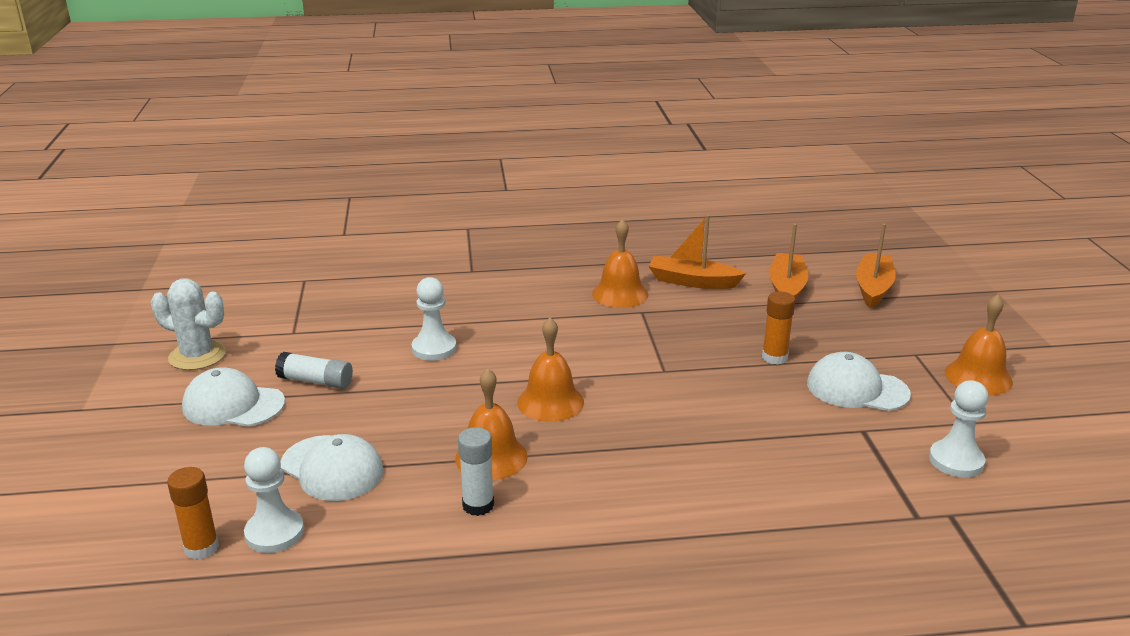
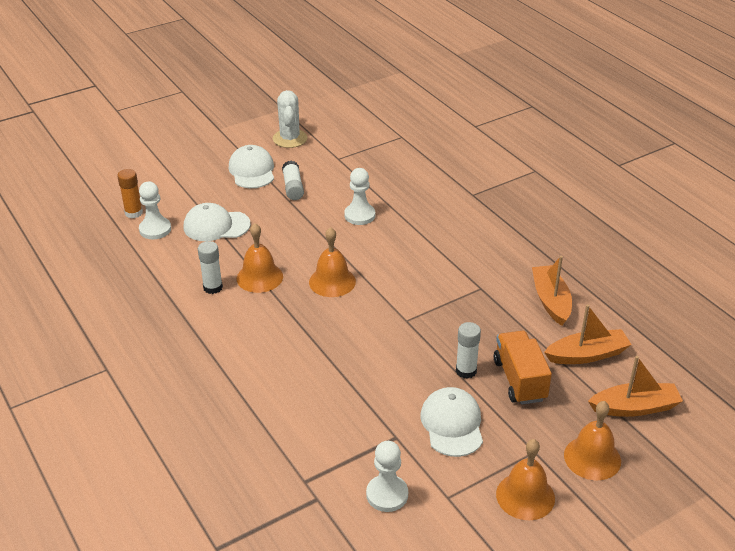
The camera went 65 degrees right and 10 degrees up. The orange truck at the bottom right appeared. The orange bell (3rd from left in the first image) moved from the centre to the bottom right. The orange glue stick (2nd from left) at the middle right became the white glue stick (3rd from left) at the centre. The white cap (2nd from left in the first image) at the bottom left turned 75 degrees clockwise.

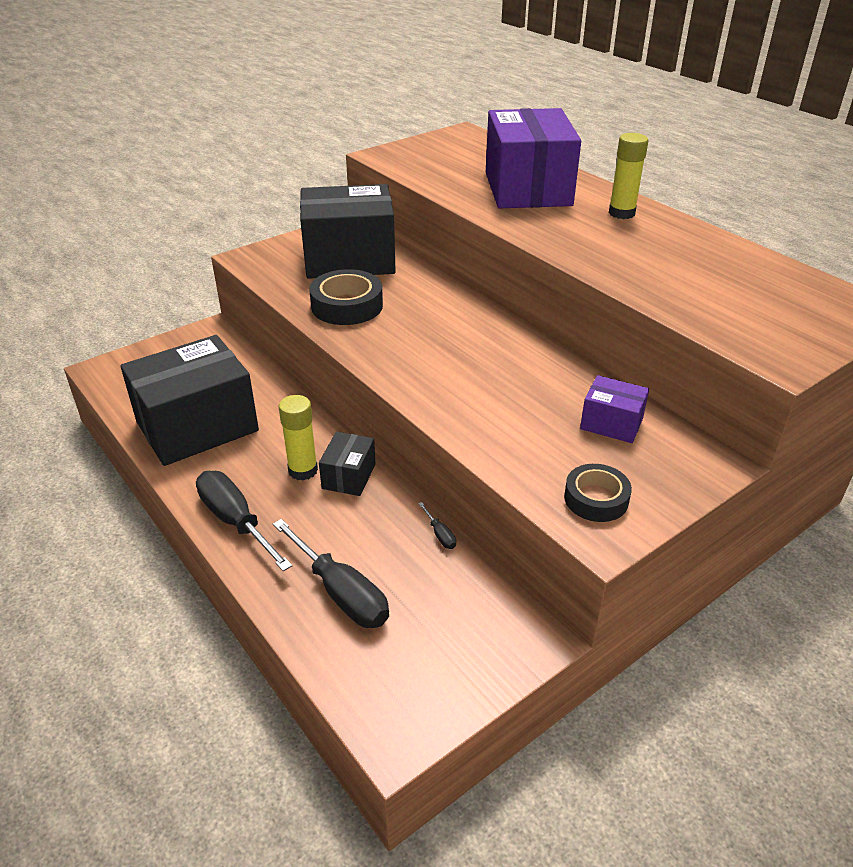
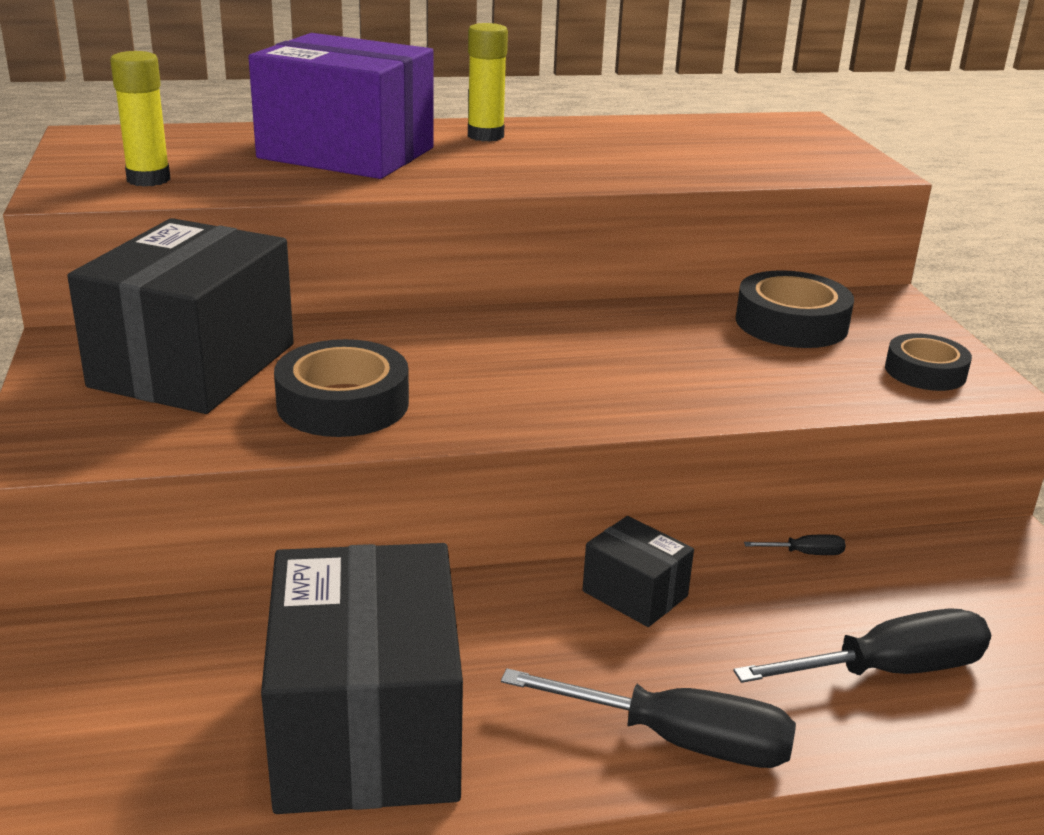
The camera went 65 degrees left and 10 degrees down. The yellow glue stick (1st from left) moved from the centre to the top left. The purple box (2nd from left) at the middle right was replaced by the black tape (2nd from left) at the middle right. The black screwdriver (1st from left) at the middle left turned 150 degrees counterclockwise.

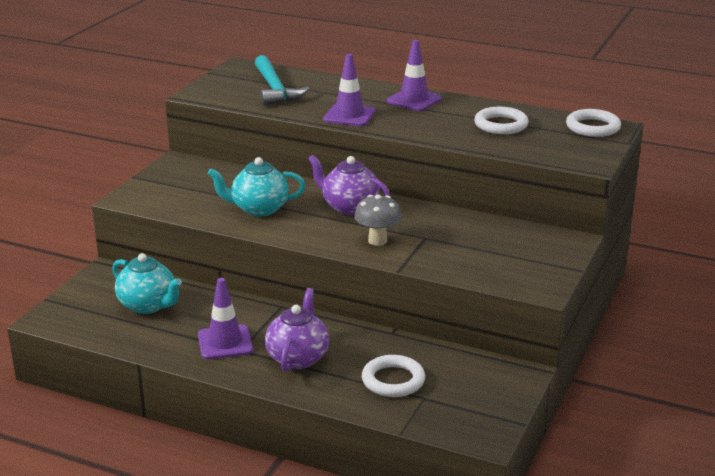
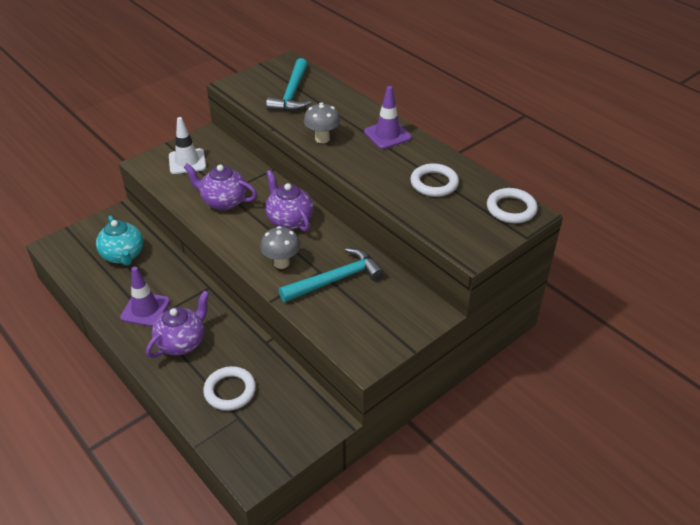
The camera went 25 degrees right and 15 degrees up. The white traffic cone at the top left appeared. The turquoise hammer (2nd from left) at the centre appeared. The purple traffic cone (2nd from left) at the top centre was replaced by the grey mushroom (2nd from left) at the top centre. The turquoise teapot (2nd from left) at the centre became the purple teapot (2nd from left) at the middle left.

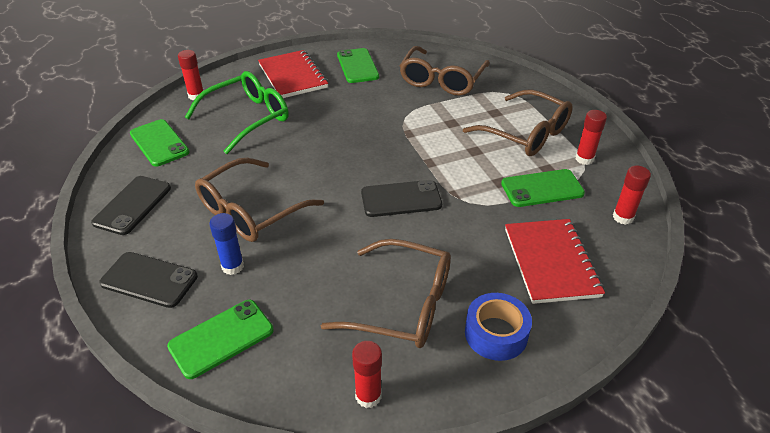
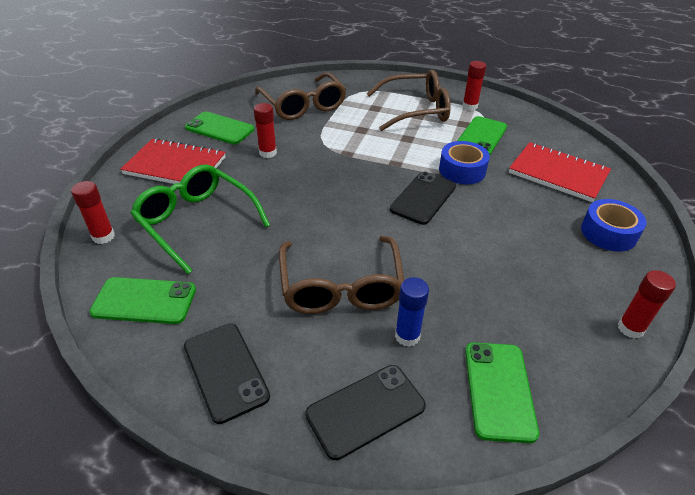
The camera went 50 degrees left and 0 degrees up. The brown glasses (2nd from left) at the bottom centre disappeared. The blue tape (1st from left) at the top right appeared. The red glue stick (4th from left in the first image) moved from the middle right to the top centre. The green glasses at the top left turned 45 degrees counterclockwise.

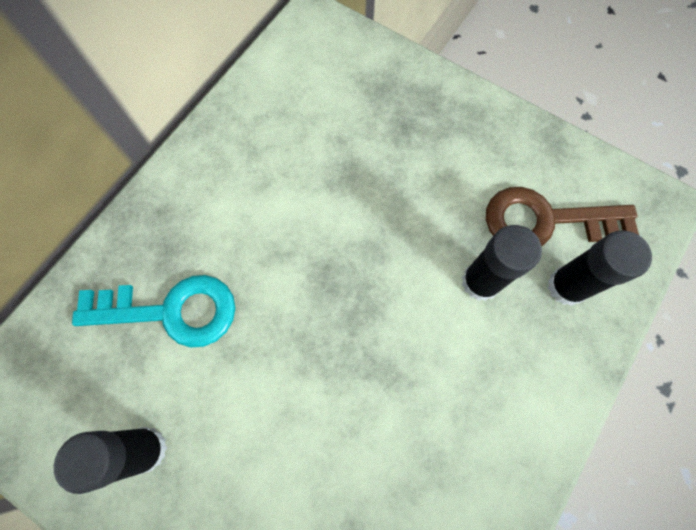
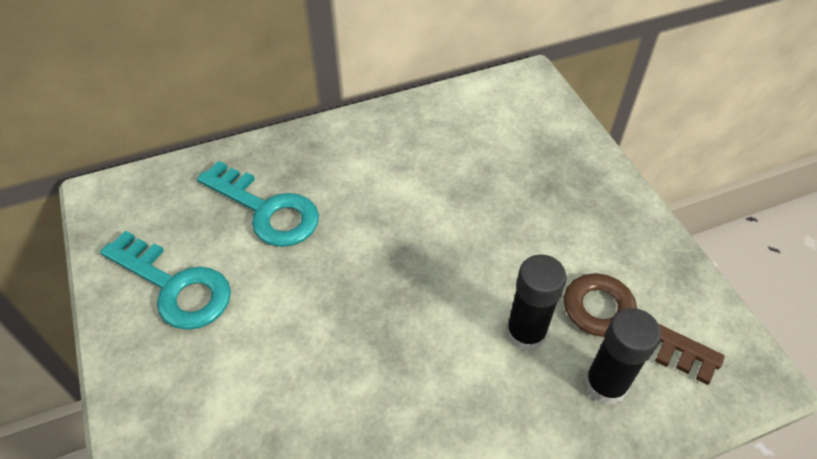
The camera went 35 degrees right and 20 degrees down. The black glue stick (1st from left) at the bottom left was replaced by the turquoise key (1st from left) at the middle left.

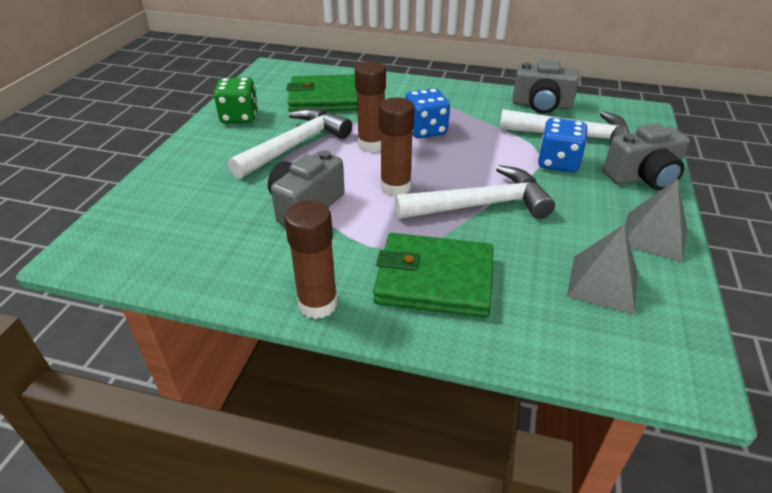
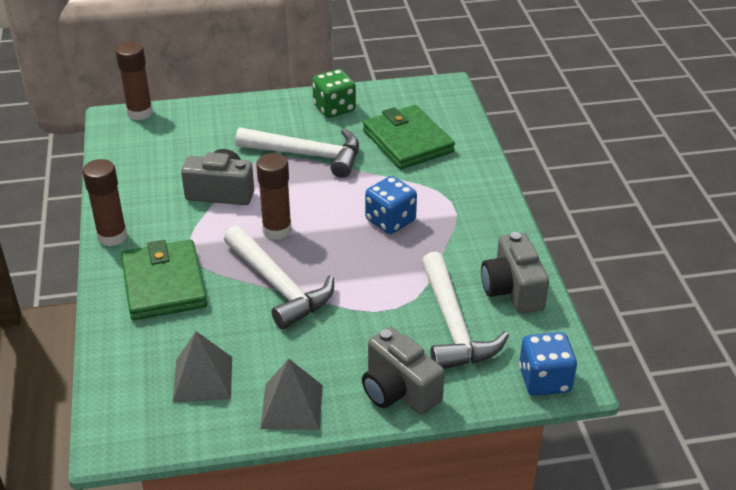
The camera went 65 degrees right and 0 degrees up. The brown glue stick (2nd from left) moved from the top centre to the top left. The blue dice (2nd from left) moved from the top right to the bottom right.

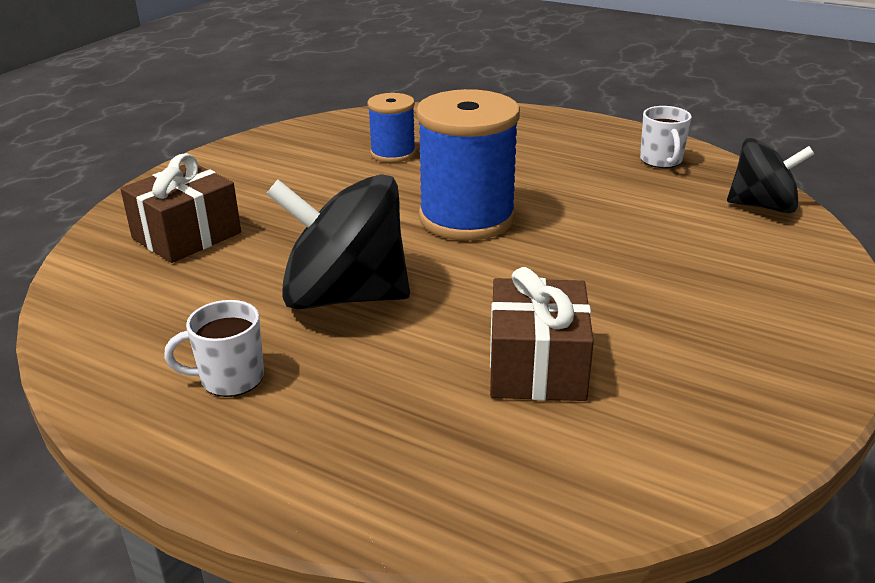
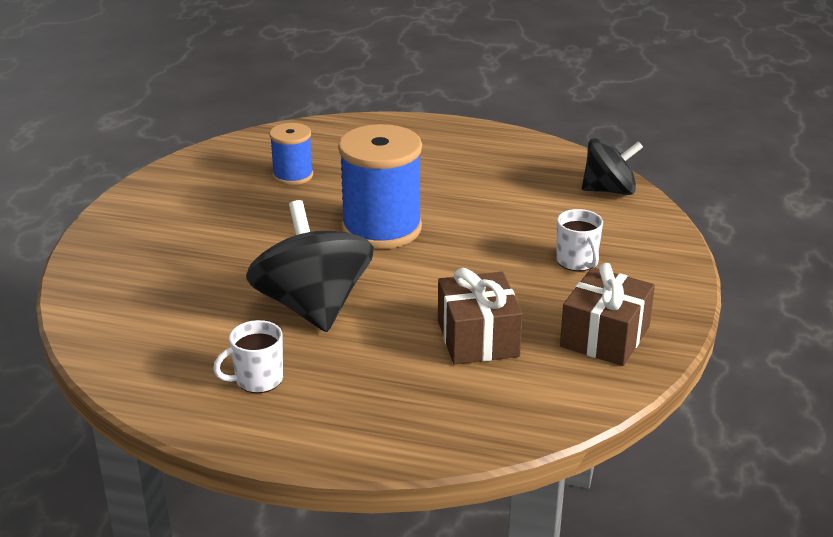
The camera went 15 degrees left and 0 degrees up. The brown gift (1st from left in the first image) moved from the middle left to the middle right. The white mug (2nd from left) moved from the top right to the middle right. The black spinning top (1st from left) at the centre turned 75 degrees clockwise.

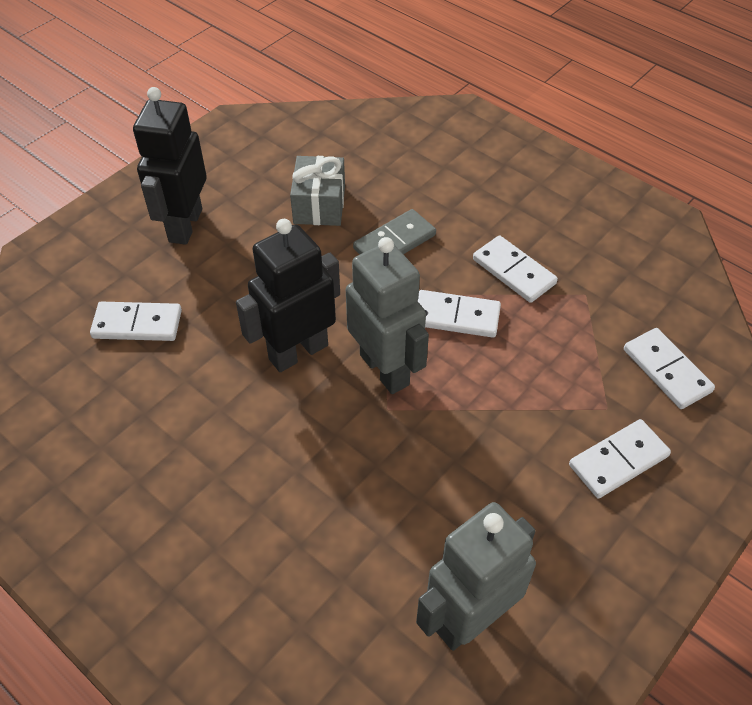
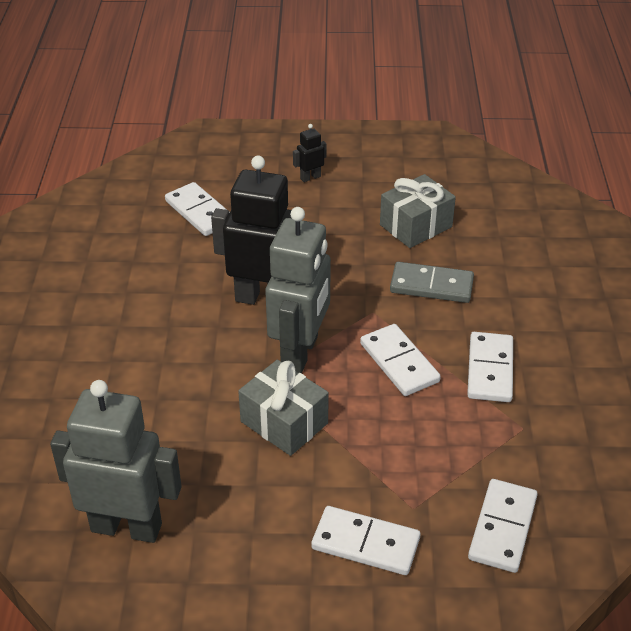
The camera went 50 degrees right and 10 degrees down. The grey gift (1st from left) at the centre appeared. The black robot (1st from left in the first image) at the top left changed to 0.42 times the size.

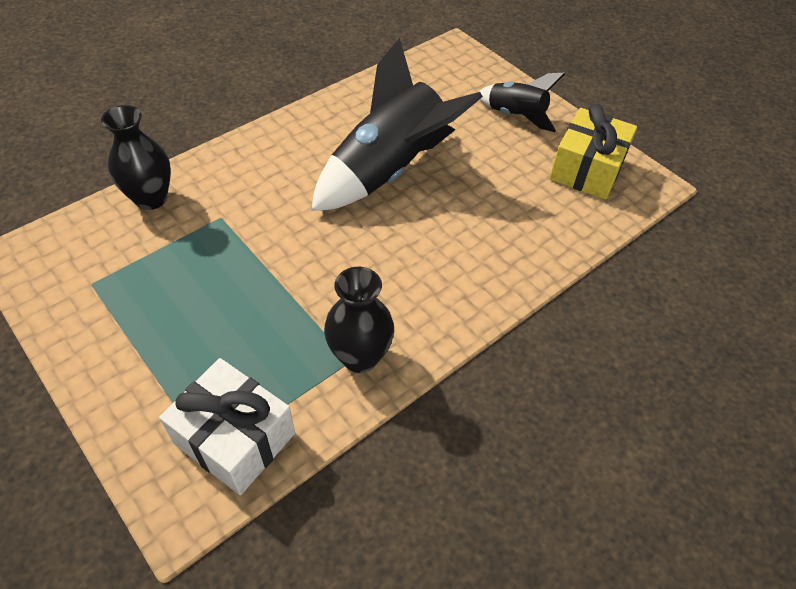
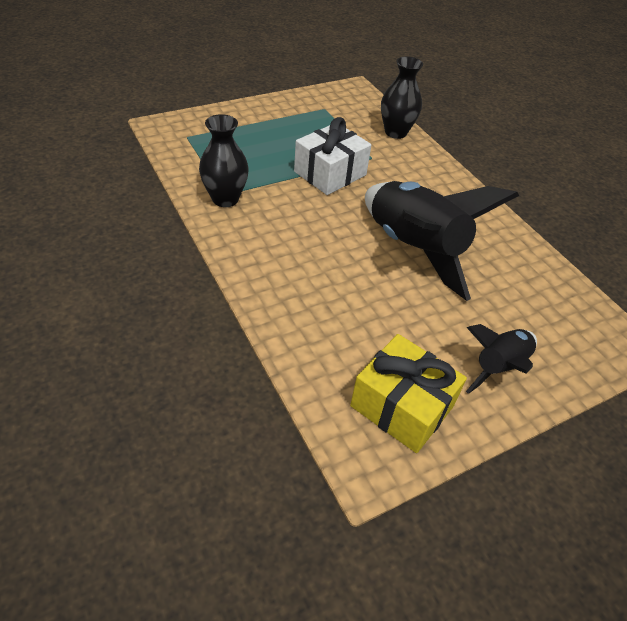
The camera went 100 degrees right and 5 degrees down. The white gift moved from the bottom left to the top centre.

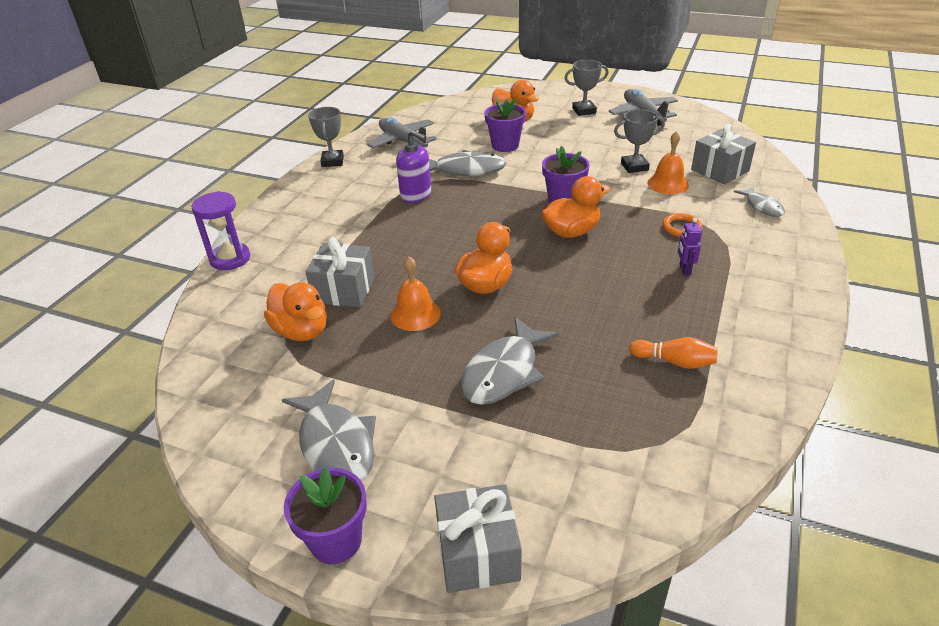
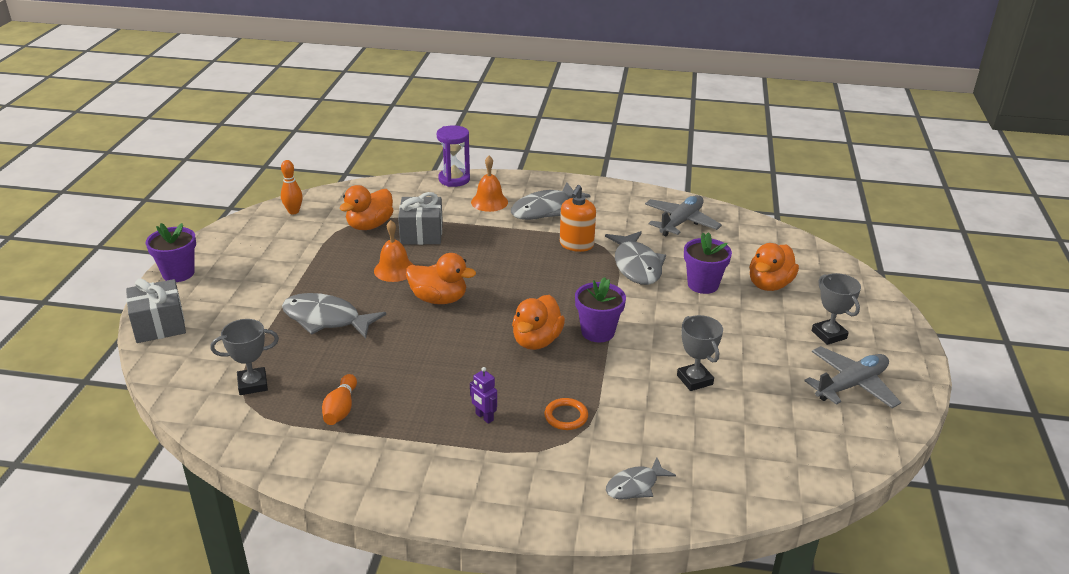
The camera went 75 degrees right and 5 degrees down. The grey gift (3rd from left) at the top right disappeared. The orange bowling pin (1st from left) at the top left appeared. The grey fish (1st from left in the first image) moved from the bottom centre to the centre. The grey trophy (1st from left) moved from the top centre to the middle left. The orange bell (2nd from left) moved from the top right to the top centre. The purple soap dispenser at the top centre became the orange soap dispenser at the centre. The orange duck (4th from left in the first image) at the top centre turned 60 degrees clockwise. The purple robot at the middle right turned 120 degrees counterclockwise.

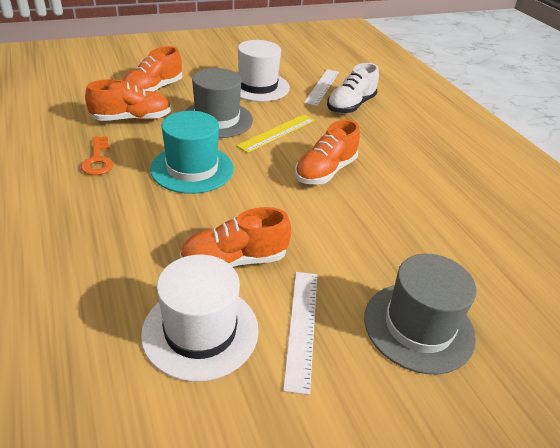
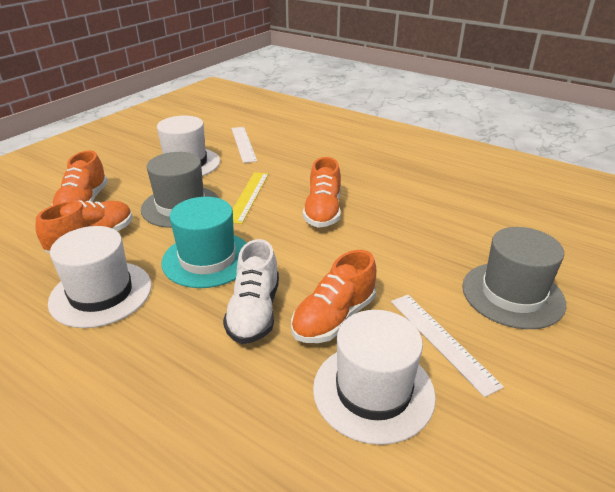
The camera went 30 degrees left and 5 degrees down. The white shoe moved from the top centre to the centre. The orange key at the middle left was replaced by the white hat (1st from left) at the middle left.

